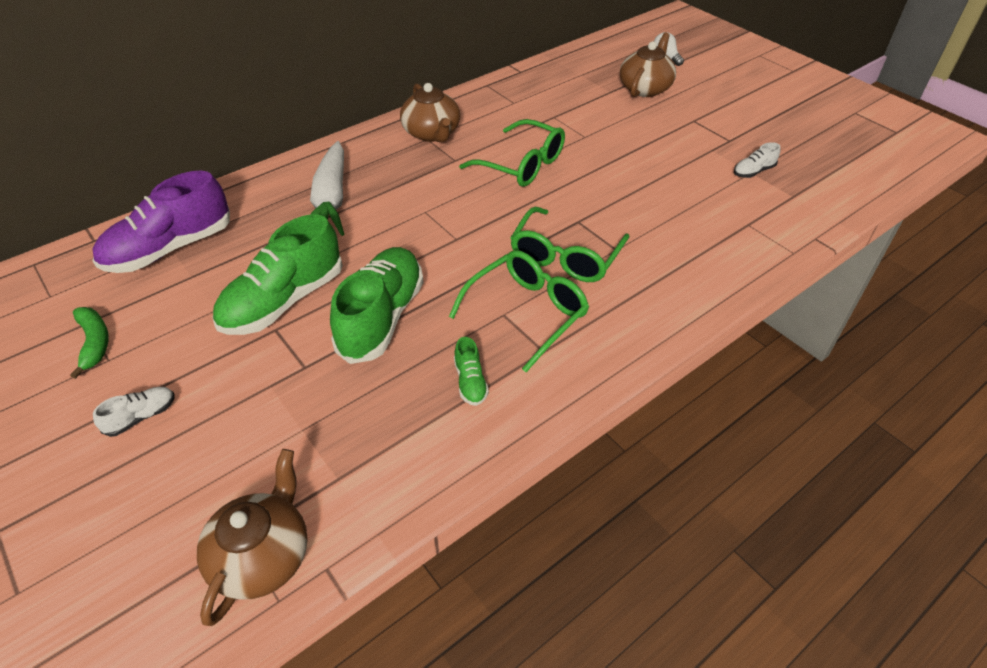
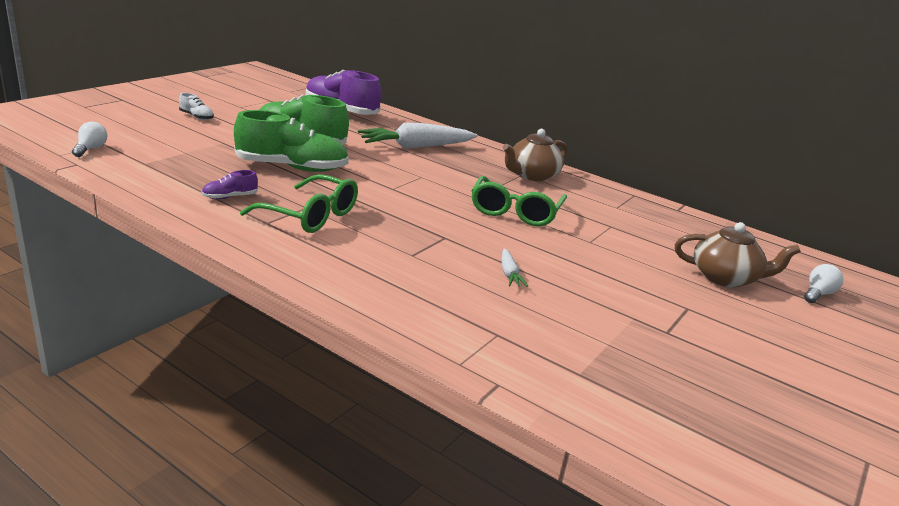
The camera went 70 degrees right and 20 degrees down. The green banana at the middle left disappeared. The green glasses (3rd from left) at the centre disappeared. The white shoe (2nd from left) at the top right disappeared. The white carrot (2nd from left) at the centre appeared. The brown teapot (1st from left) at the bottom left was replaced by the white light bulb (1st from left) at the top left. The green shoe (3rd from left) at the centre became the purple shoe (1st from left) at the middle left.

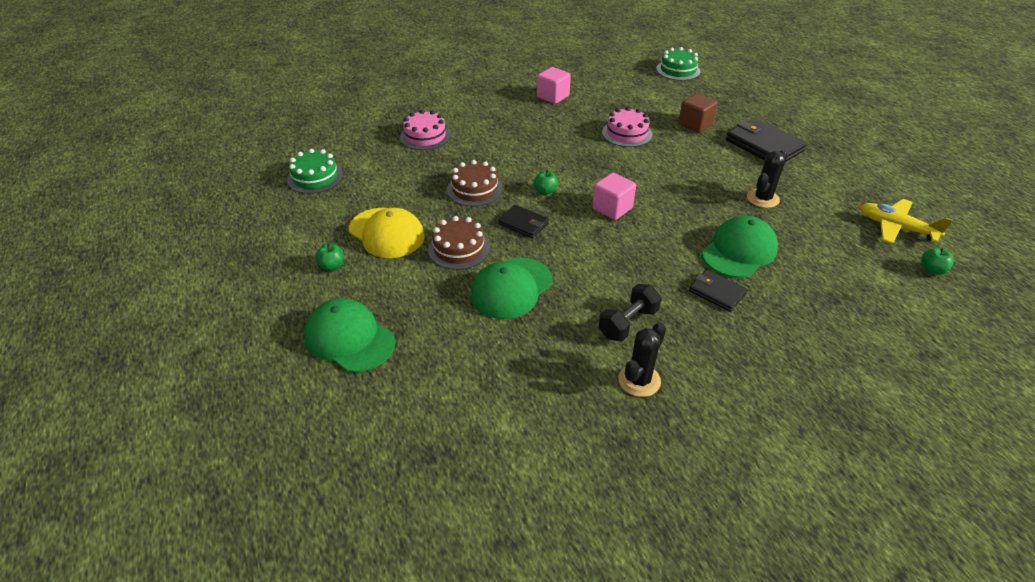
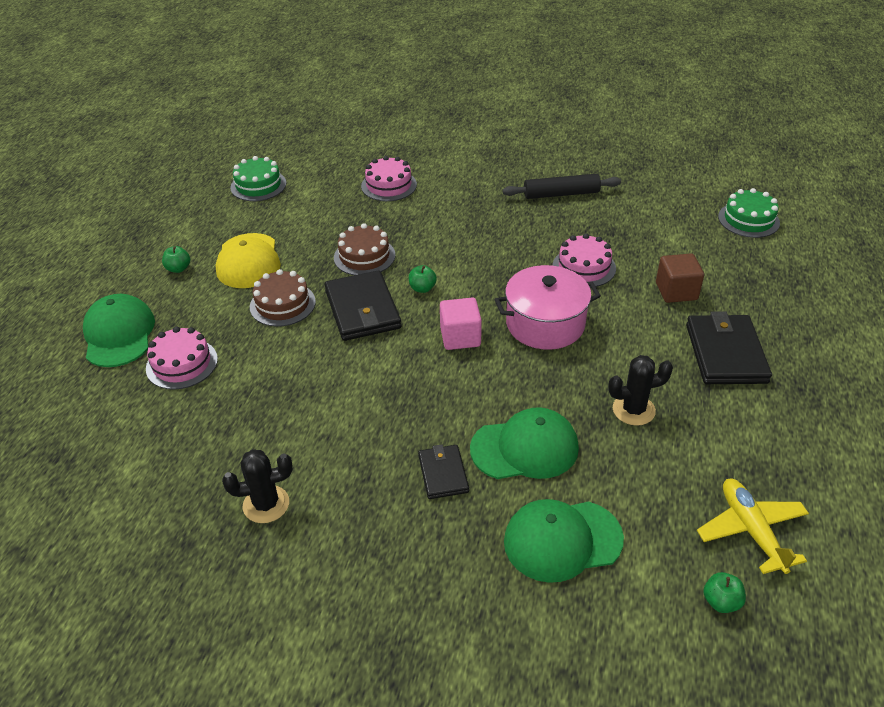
The camera went 40 degrees right and 0 degrees up. The black dumbbell at the centre disappeared. The pink cake (1st from left) at the middle left appeared. The pink pot at the centre appeared. The green cap (2nd from left in the first image) moved from the centre to the bottom centre. The pink cube (1st from left) at the top centre was replaced by the black rolling pin at the top centre. The black wallet (1st from left) at the centre changed to 1.75 times the size.

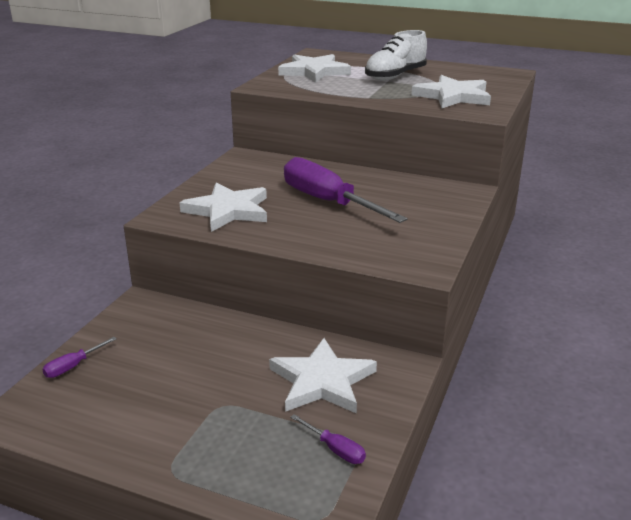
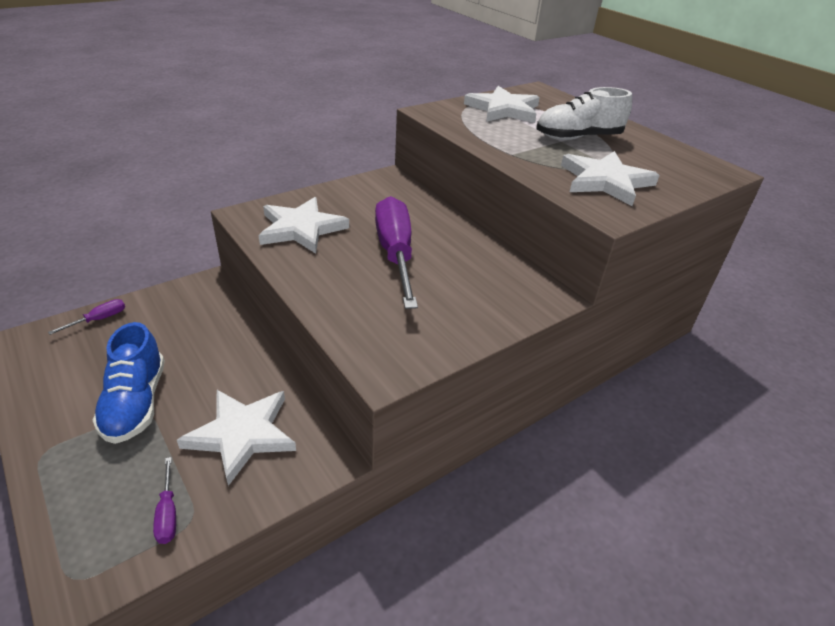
The camera went 30 degrees right and 10 degrees up. The blue shoe at the middle left appeared. The purple screwdriver (1st from left) at the bottom left turned 150 degrees clockwise.

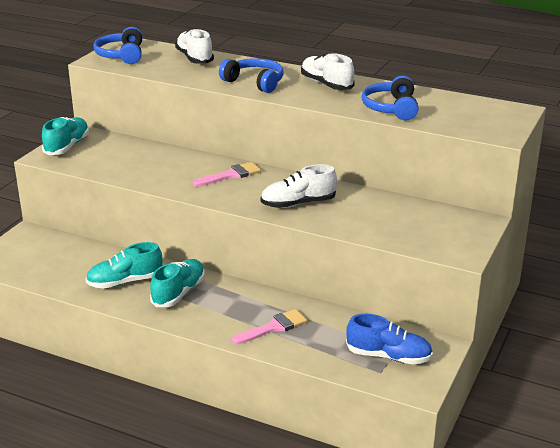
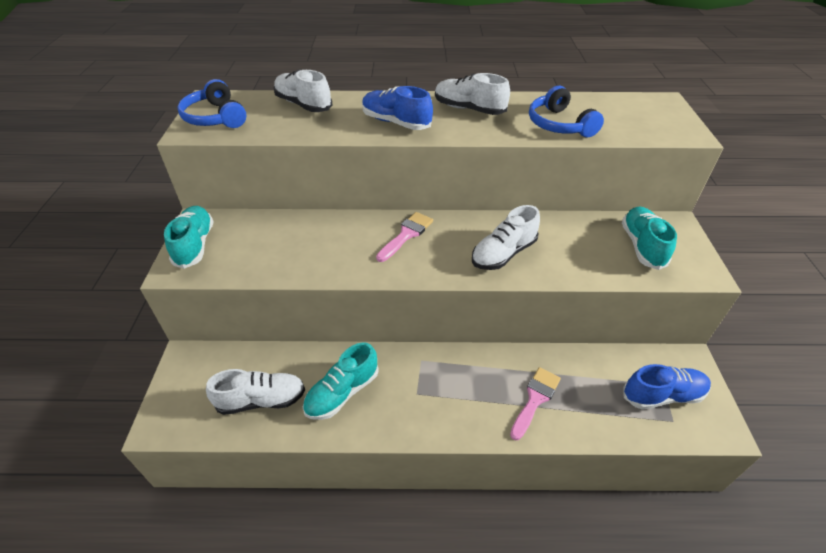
The camera went 25 degrees left and 15 degrees up. The white shoe (1st from left) at the bottom left appeared. The turquoise shoe (3rd from left) moved from the middle left to the middle right. The blue headphones (2nd from left) at the top centre was replaced by the blue shoe (1st from left) at the top centre.

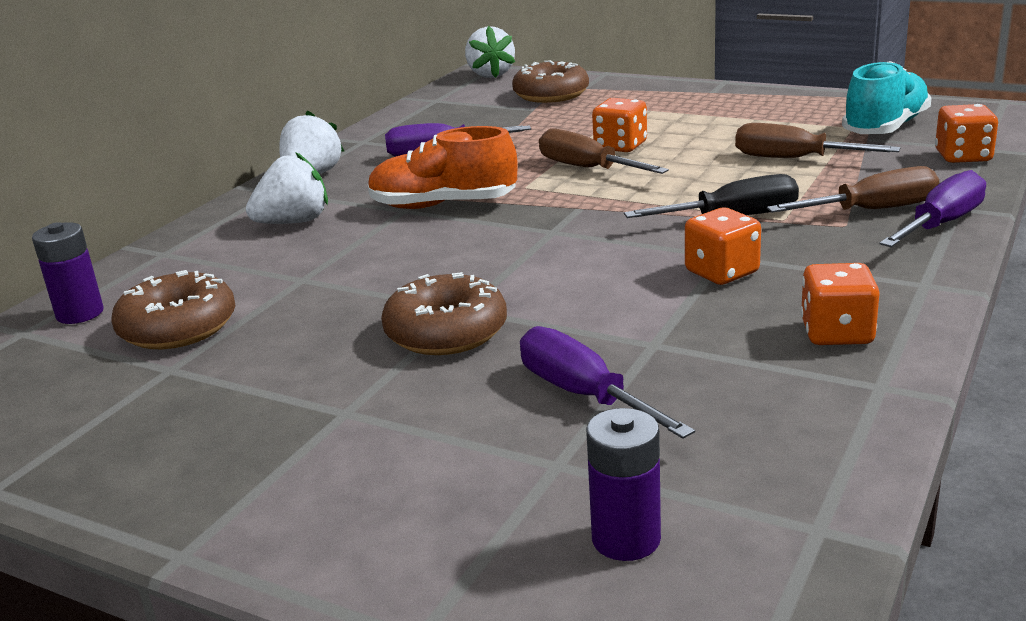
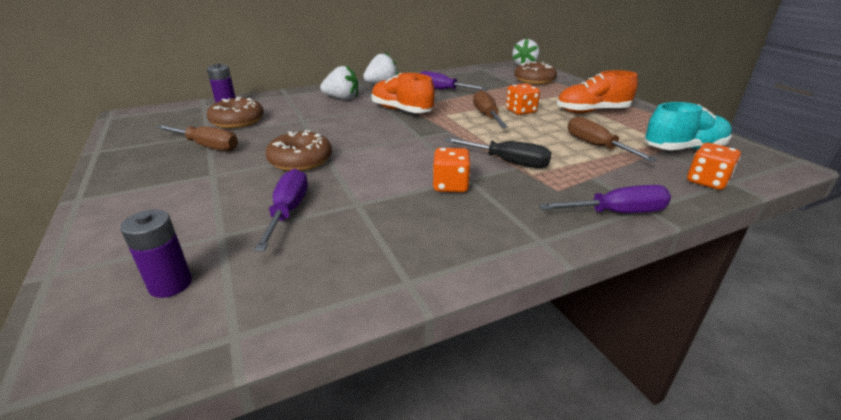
The camera went 35 degrees right and 5 degrees up. The orange dice (3rd from left) at the middle right disappeared. The orange shoe (2nd from left) at the top right appeared. The brown screwdriver (3rd from left in the first image) moved from the top right to the top left.

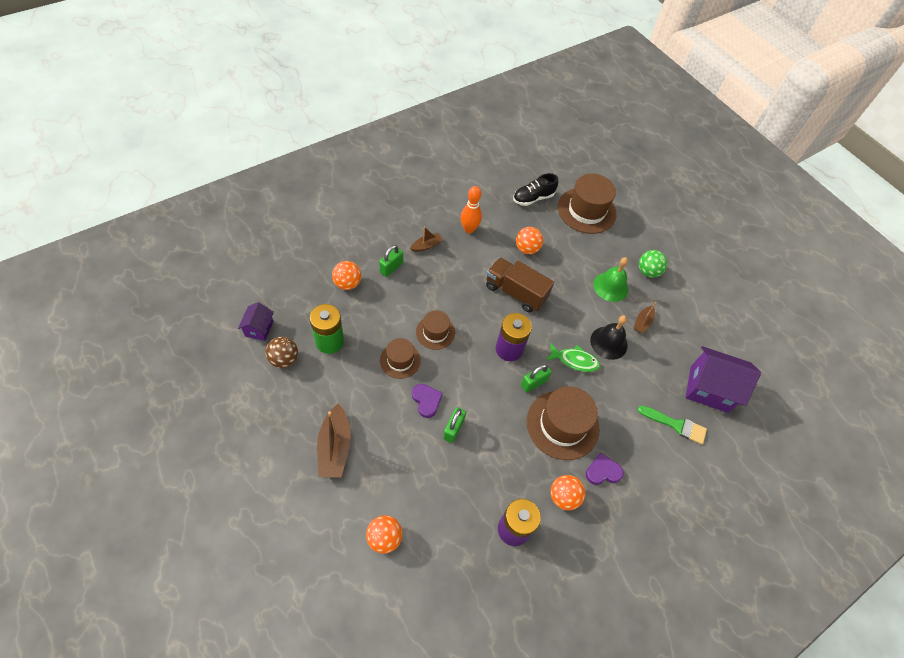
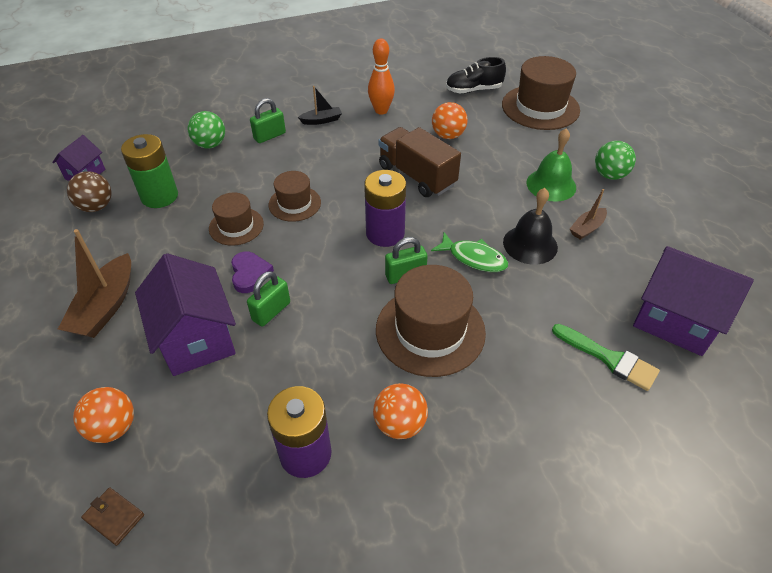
The camera went 20 degrees right and 10 degrees down. The purple heart (2nd from left) at the bottom right disappeared. The brown wallet at the bottom left appeared. The purple house (2nd from left) at the middle left appeared. The orange ball (1st from left) at the centre became the green ball (1st from left) at the top left. The brown boat (2nd from left) at the centre became the black boat at the top centre.

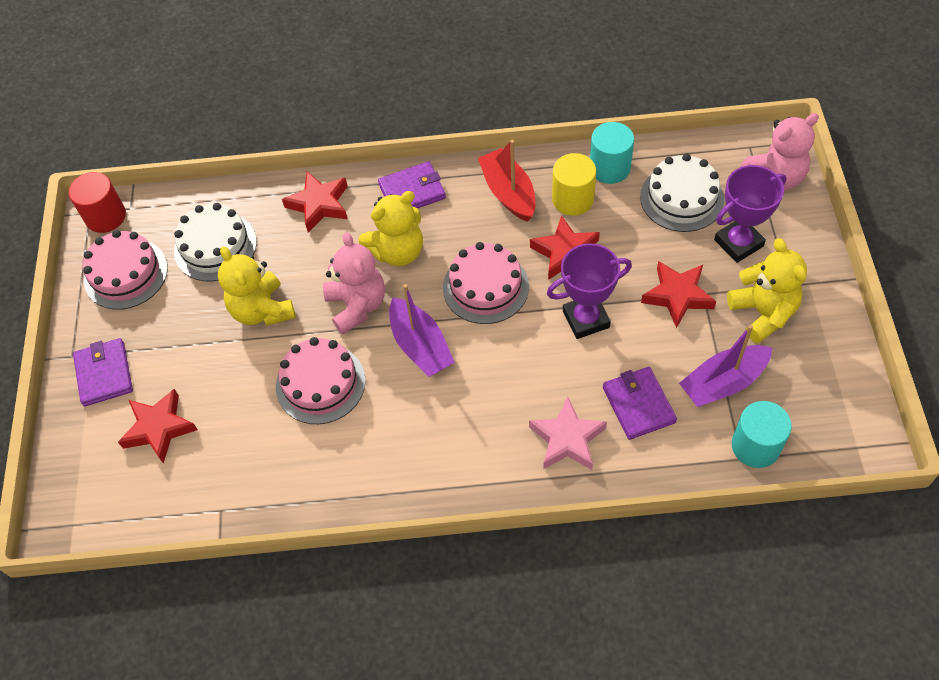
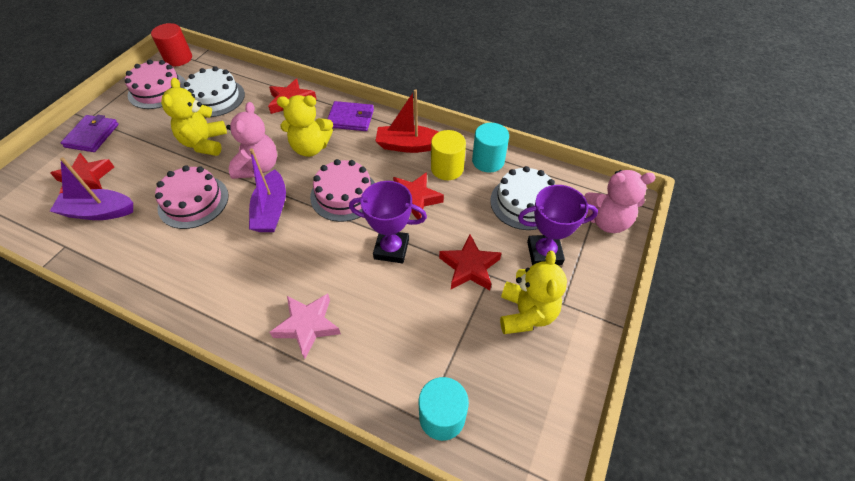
The camera went 25 degrees right and 5 degrees down. The purple wallet (3rd from left) at the middle right disappeared. The purple boat (2nd from left in the first image) moved from the middle right to the middle left. The red boat at the top centre turned 90 degrees counterclockwise.

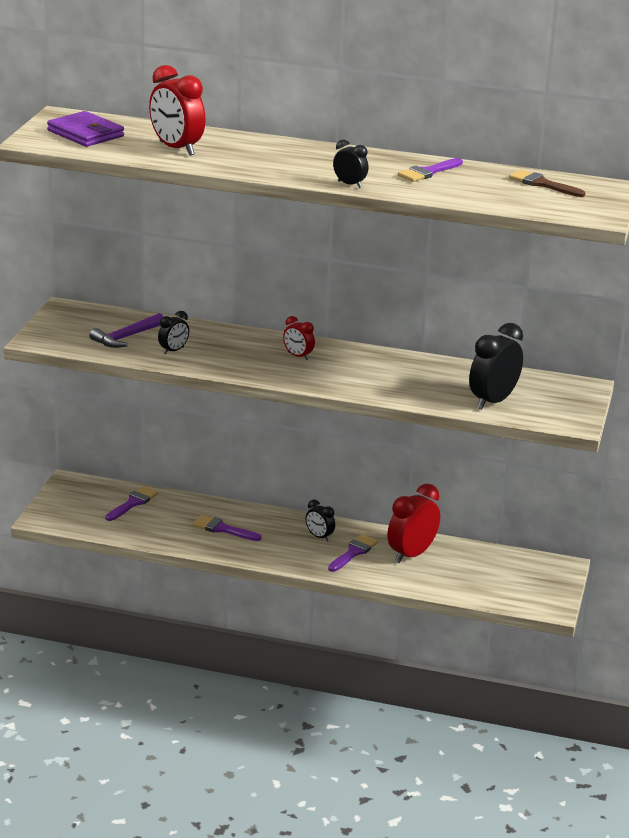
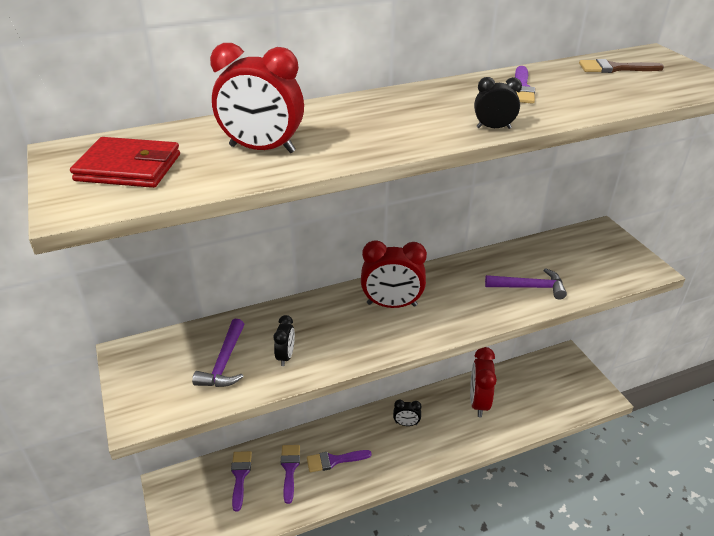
The camera went 35 degrees left and 10 degrees up. The black clock (4th from left) at the middle right disappeared. The purple hammer (2nd from left) at the middle right appeared. The purple brush (3rd from left in the first image) moved from the centre to the bottom centre. The purple wallet at the top left became the red wallet at the top left. The red clock (2nd from left) at the centre changed to 1.88 times the size.

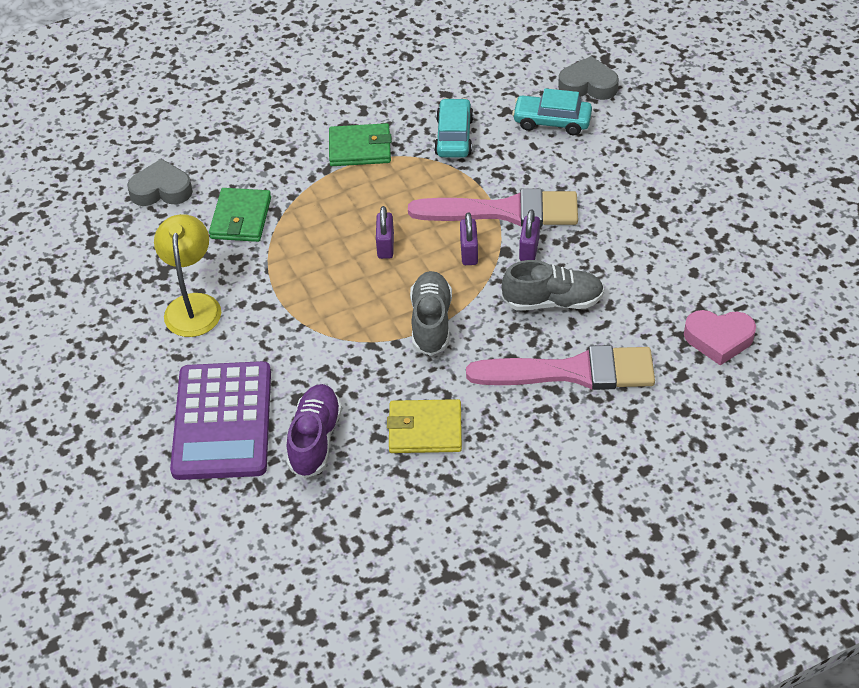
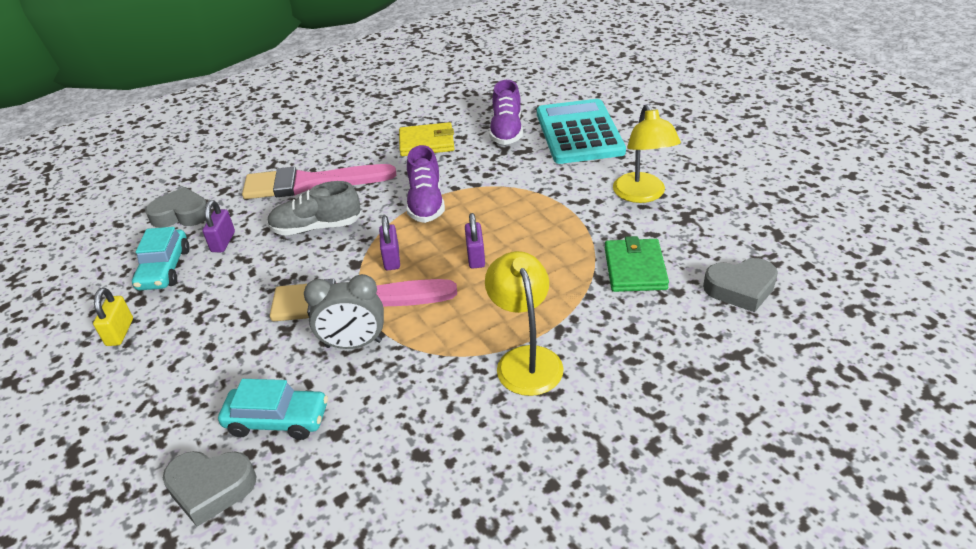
The camera went 175 degrees right and 10 degrees down. The yellow padlock at the middle left appeared. The grey clock at the centre appeared. The turquoise car (1st from left) moved from the top centre to the middle left. The purple padlock (3rd from left in the first image) moved from the centre to the middle left. The green wallet (2nd from left) at the top centre was replaced by the yellow lamp (1st from left) at the centre. The purple calculator at the middle left became the turquoise calculator at the top centre. The grey shoe (1st from left) at the centre became the purple shoe (1st from left) at the centre. The pink heart at the middle right became the grey heart (1st from left) at the middle left.

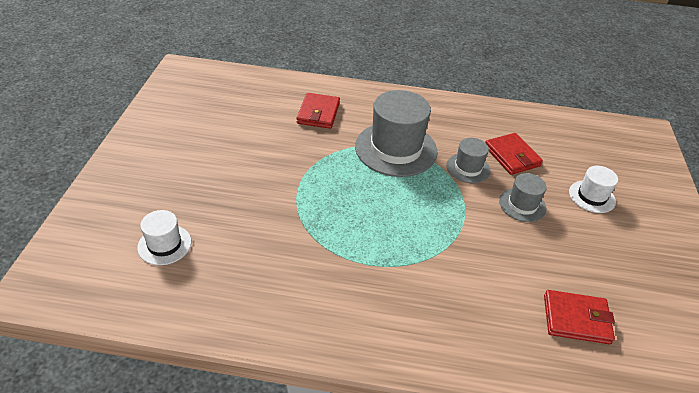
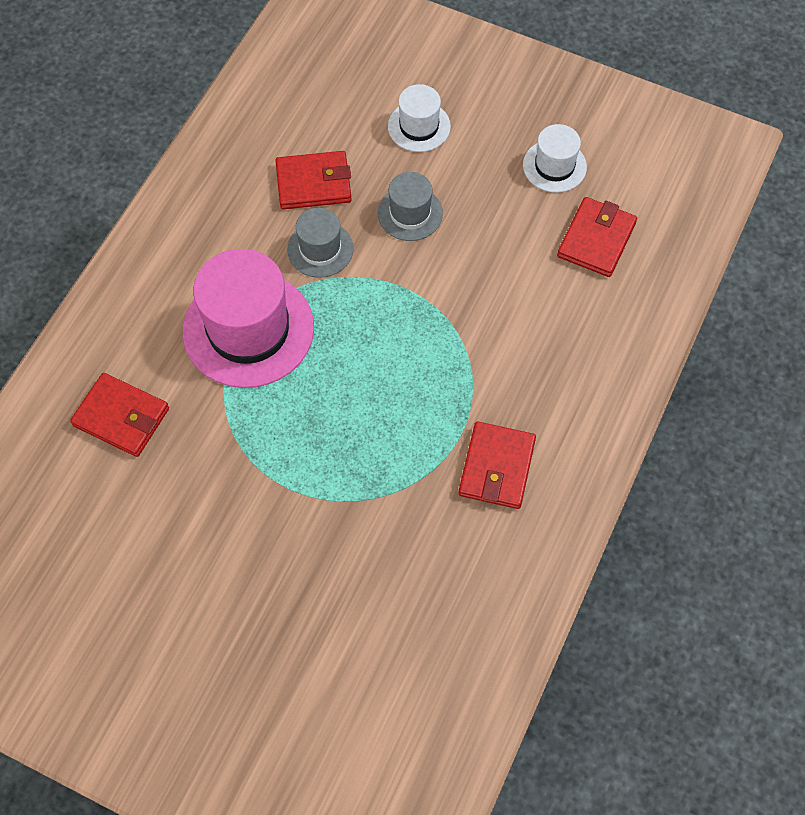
The camera went 70 degrees left and 20 degrees up. The red wallet (3rd from left) at the centre appeared. The white hat (1st from left in the first image) moved from the middle left to the top right. The grey hat (1st from left) at the centre became the pink hat at the middle left.

